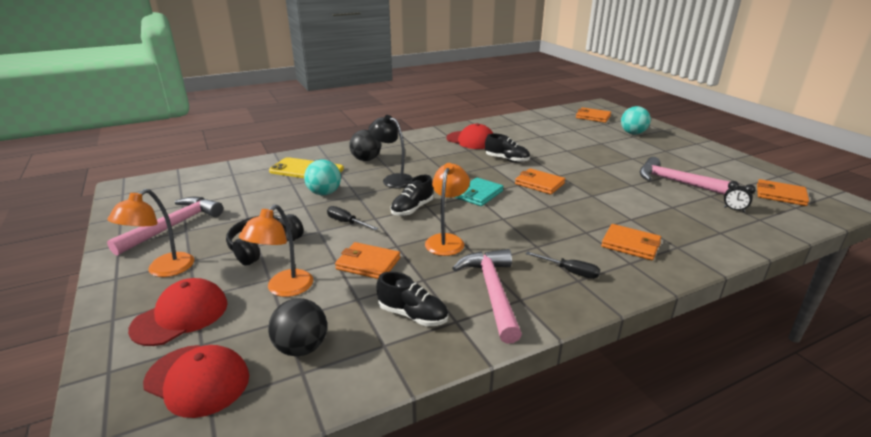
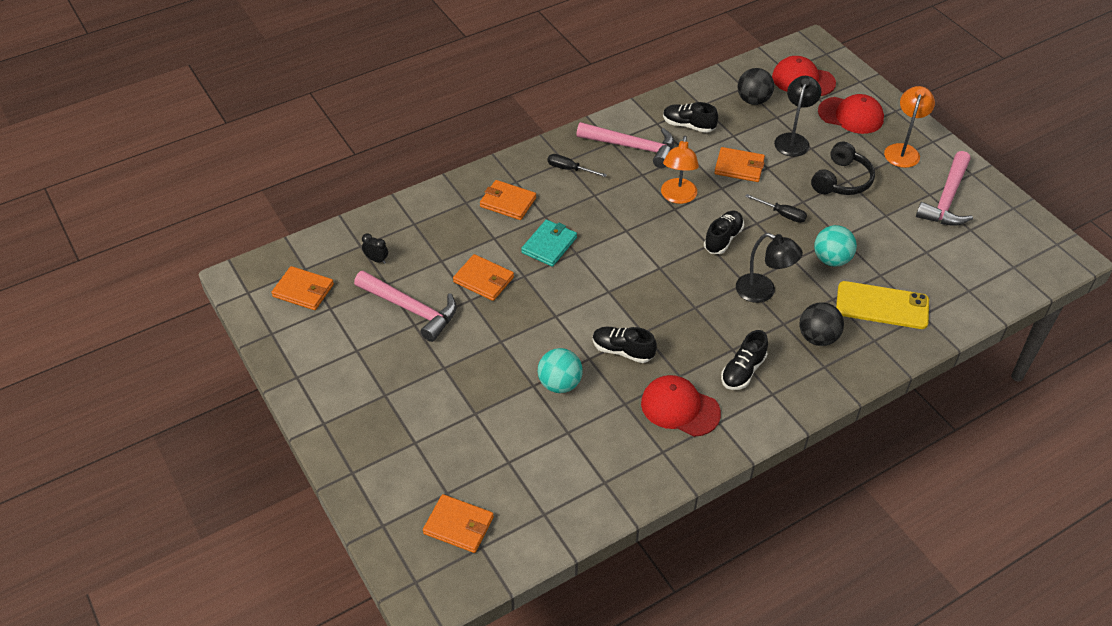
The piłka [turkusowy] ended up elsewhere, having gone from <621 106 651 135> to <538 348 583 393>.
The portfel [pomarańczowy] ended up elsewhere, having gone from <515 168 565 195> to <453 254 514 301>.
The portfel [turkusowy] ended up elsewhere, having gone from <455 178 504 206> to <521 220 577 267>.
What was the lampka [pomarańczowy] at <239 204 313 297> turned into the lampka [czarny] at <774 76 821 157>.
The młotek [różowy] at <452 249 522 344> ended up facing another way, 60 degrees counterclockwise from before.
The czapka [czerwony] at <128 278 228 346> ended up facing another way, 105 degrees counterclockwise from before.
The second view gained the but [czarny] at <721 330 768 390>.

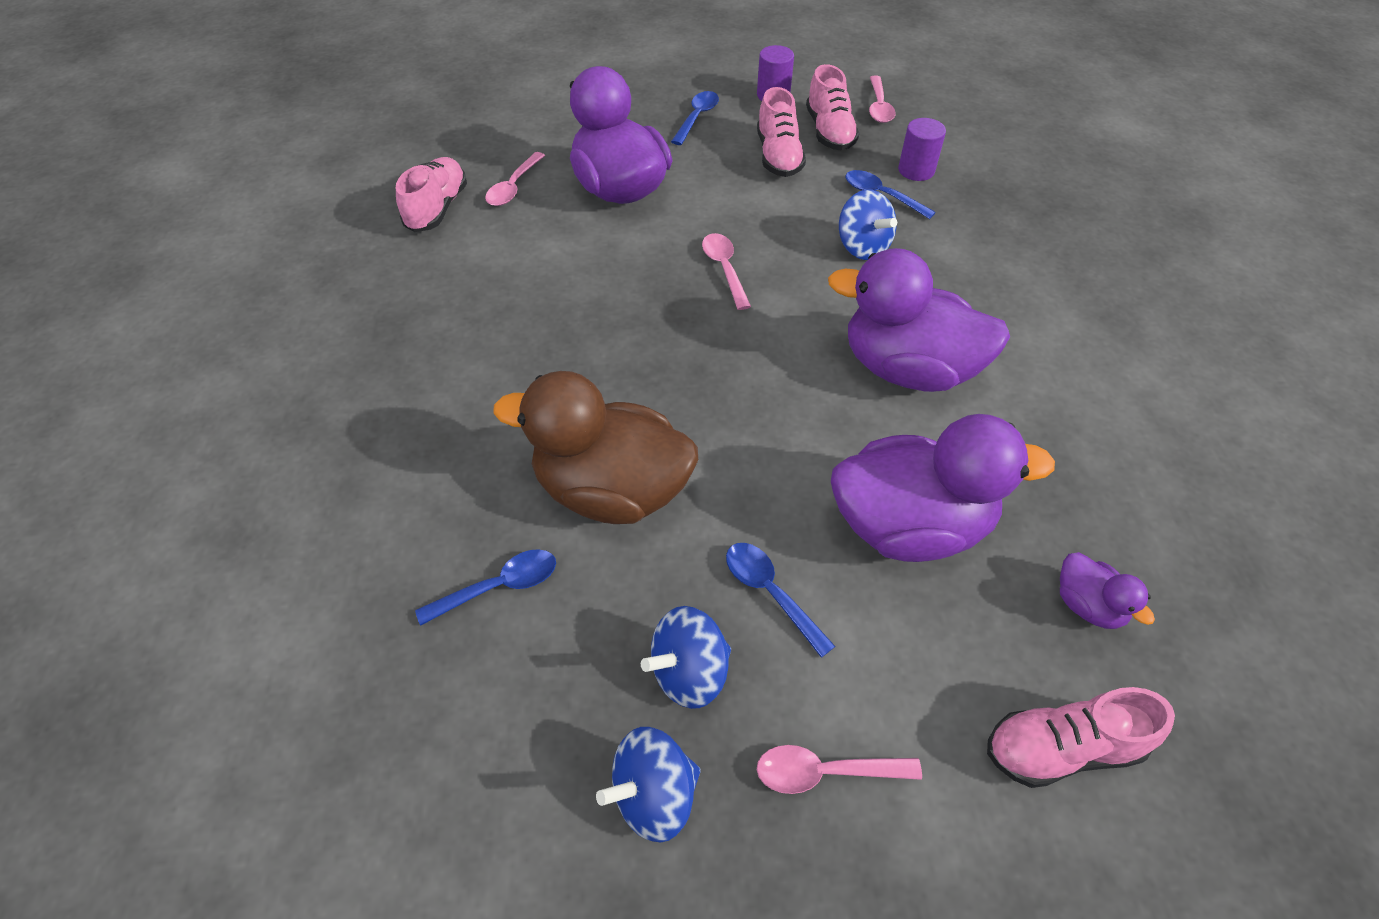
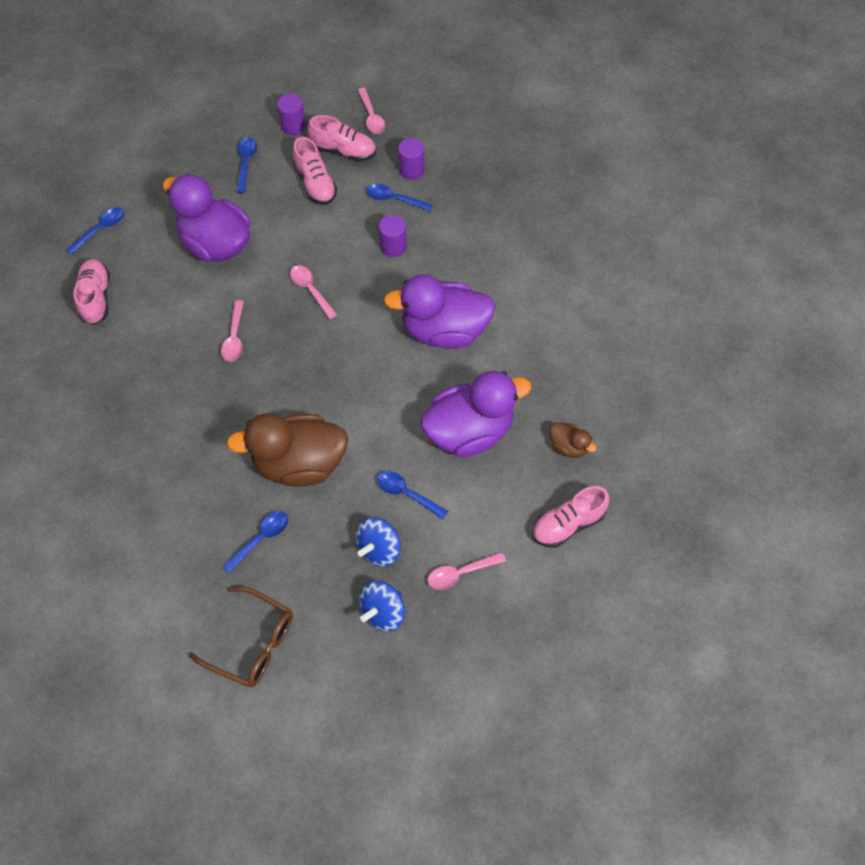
The but [różowy] at <806 64 859 151> ended up facing another way, 45 degrees counterclockwise from before.
The łyżka [różowy] ended up elsewhere, having gone from <485 152 545 206> to <221 300 244 362>.
Where the bączek [niebieski] stood at <839 189 897 260>, the walec [fioletowy] came to stand at <379 215 407 257>.
What was the kaczka [fioletowy] at <1060 552 1155 629> turned into the kaczka [brązowy] at <550 423 597 458>.
The second view gained the łyżka [niebieski] at <66 207 124 255>.
The second view gained the okulary [brązowy] at <188 587 293 687>.

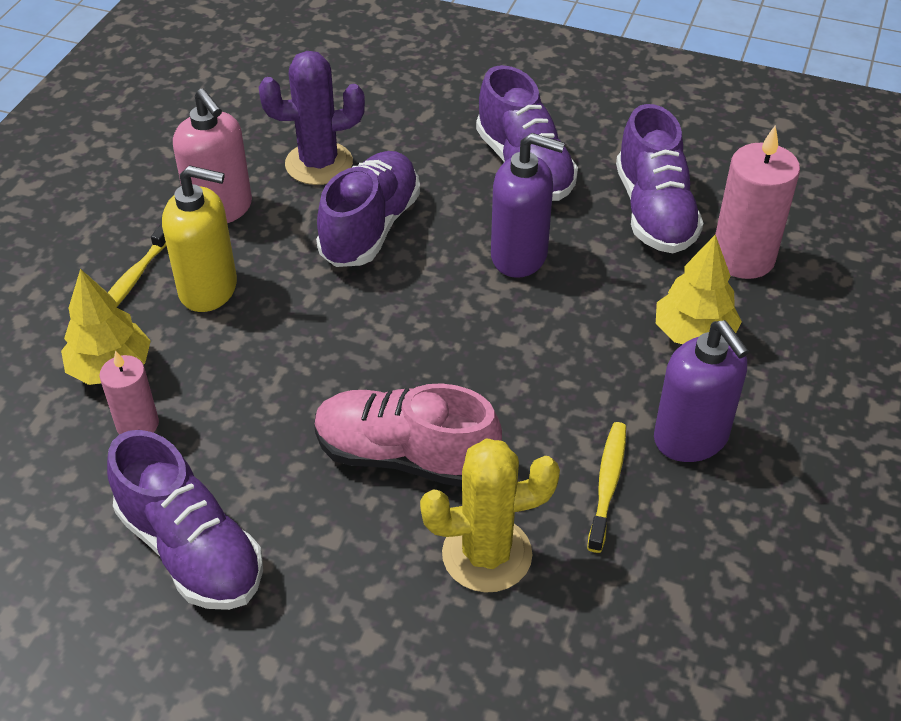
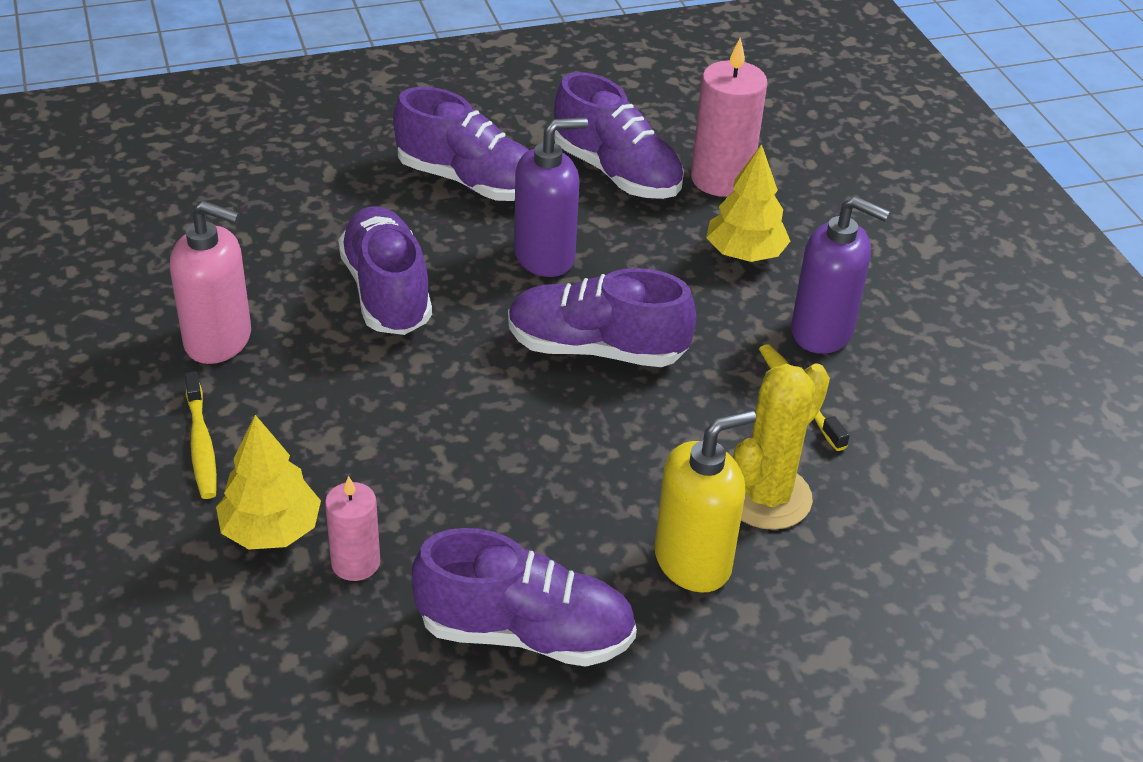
The second view lost the kaktus [fioletowy] at <259 51 365 185>.
The dozownik mydła [żółty] ended up elsewhere, having gone from <162 165 237 312> to <654 410 756 592>.
The second view lost the but [różowy] at <314 383 502 487>.
The second view gained the but [fioletowy] at <508 268 696 367>.

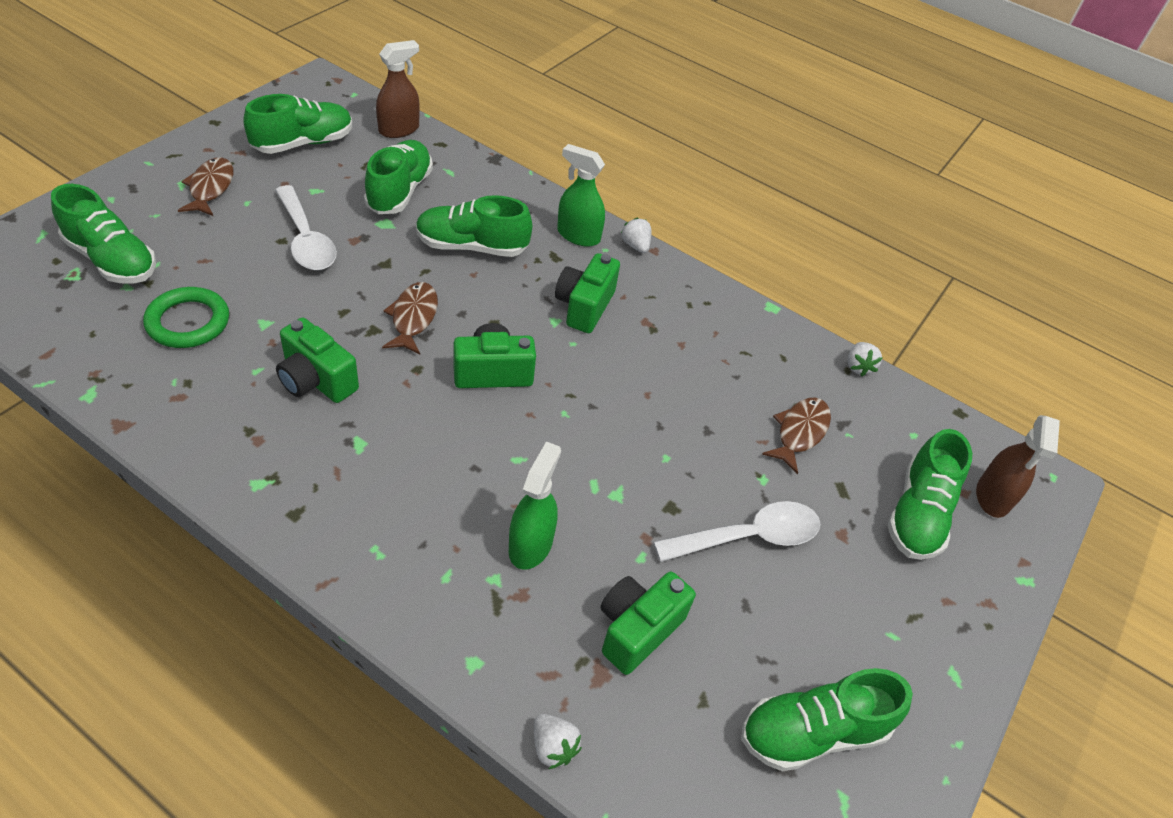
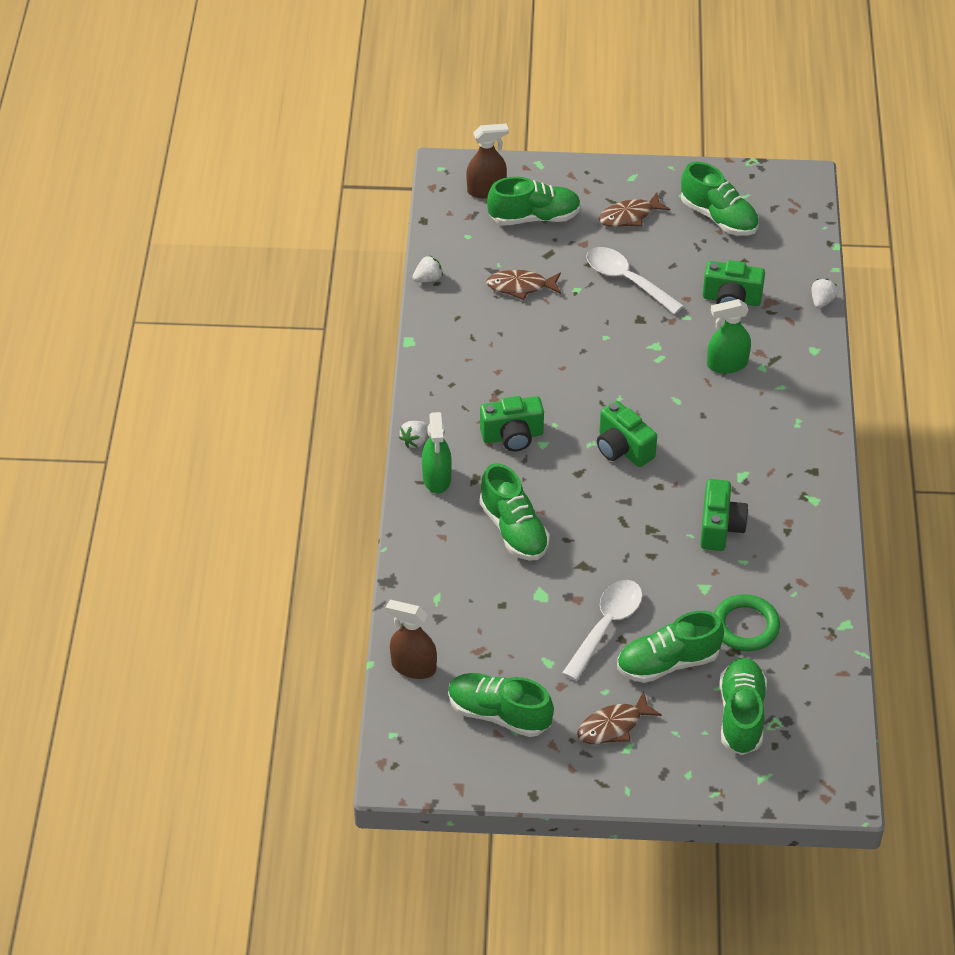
The but [zielony] ended up elsewhere, having gone from <364 140 433 214> to <617 611 724 683>.
The ryba [brązowy] ended up elsewhere, having gone from <382 282 438 354> to <598 192 670 227>.

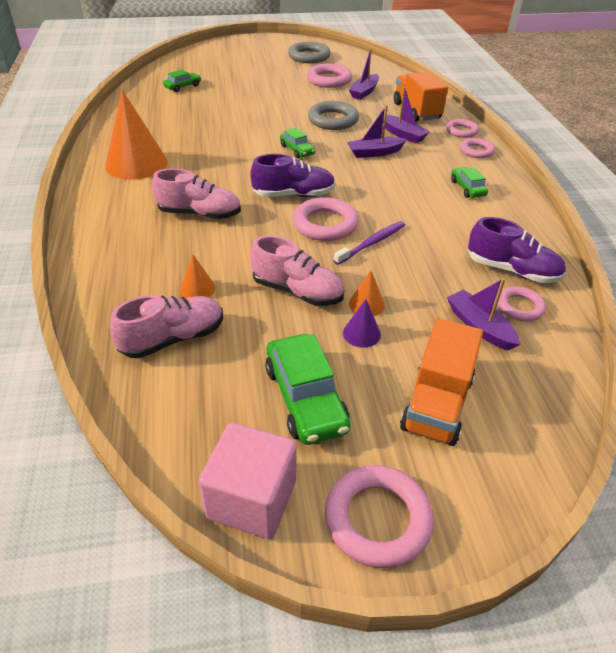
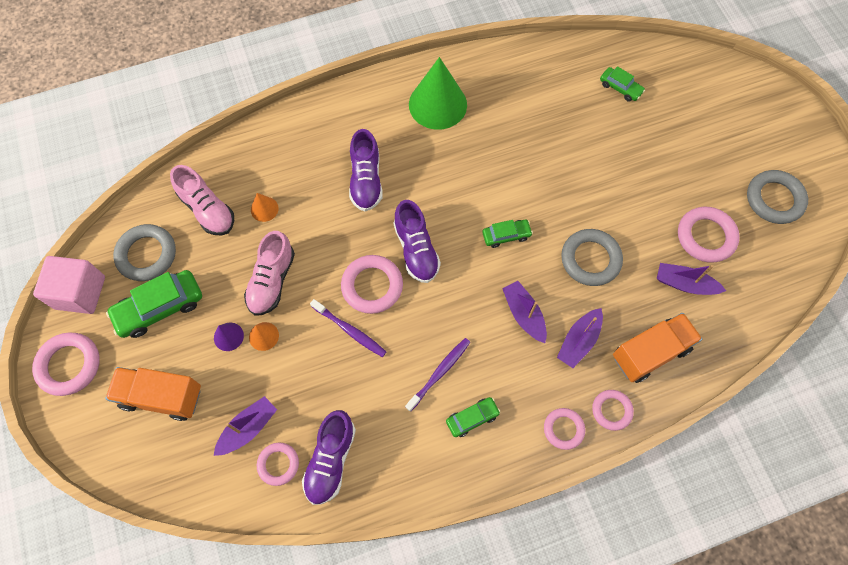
What was the stożek [pomarańczowy] at <105 89 168 180> turned into the stożek [zielony] at <409 57 467 130>.
The samochód [zielony] at <280 128 315 158> ended up facing another way, 150 degrees counterclockwise from before.
What was the but [różowy] at <152 168 241 219> turned into the but [fioletowy] at <349 129 383 211>.
The second view gained the pierścień [szary] at <113 224 176 281>.
The second view gained the szczoteczka do zębów [fioletowy] at <405 338 470 412>.

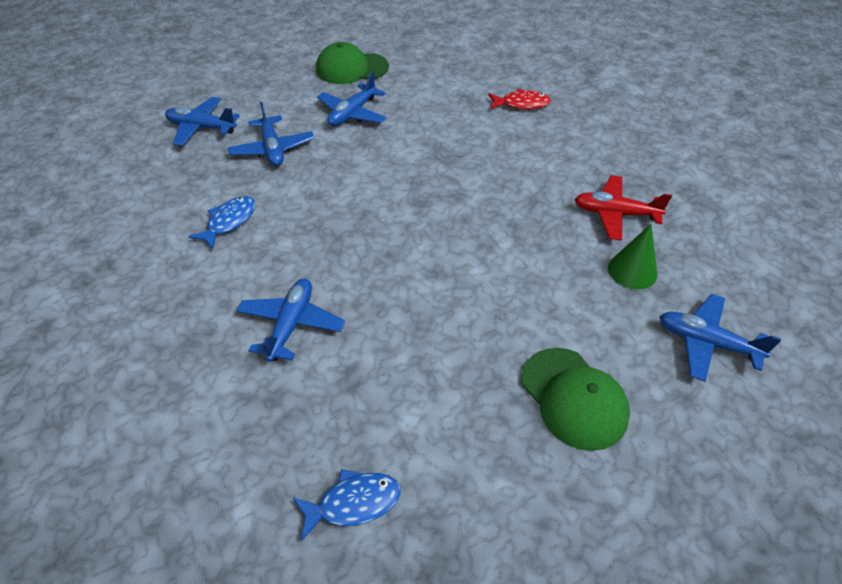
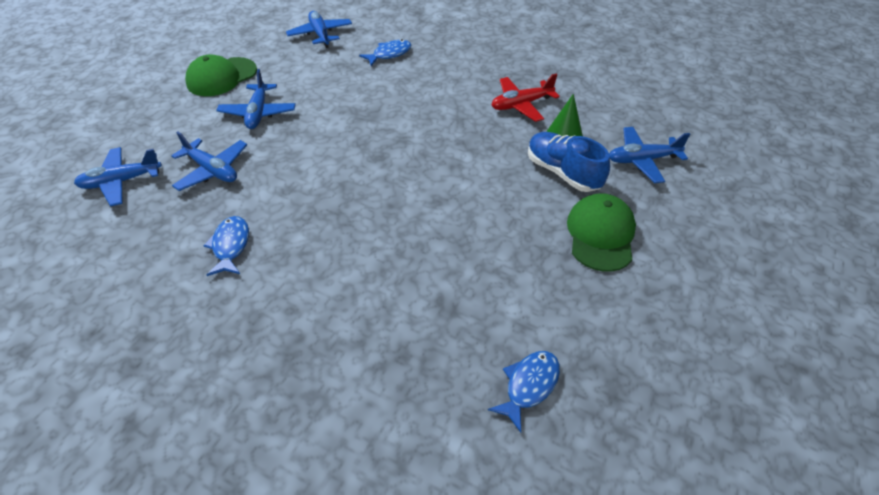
What was the ryba [czerwony] at <488 89 551 110> turned into the ryba [niebieski] at <359 39 411 66>.
The samolot [niebieski] ended up elsewhere, having gone from <236 278 345 362> to <286 11 352 48>.
The czapka [zielony] at <521 348 630 451> ended up facing another way, 105 degrees counterclockwise from before.
The second view gained the but [niebieski] at <528 132 610 192>.

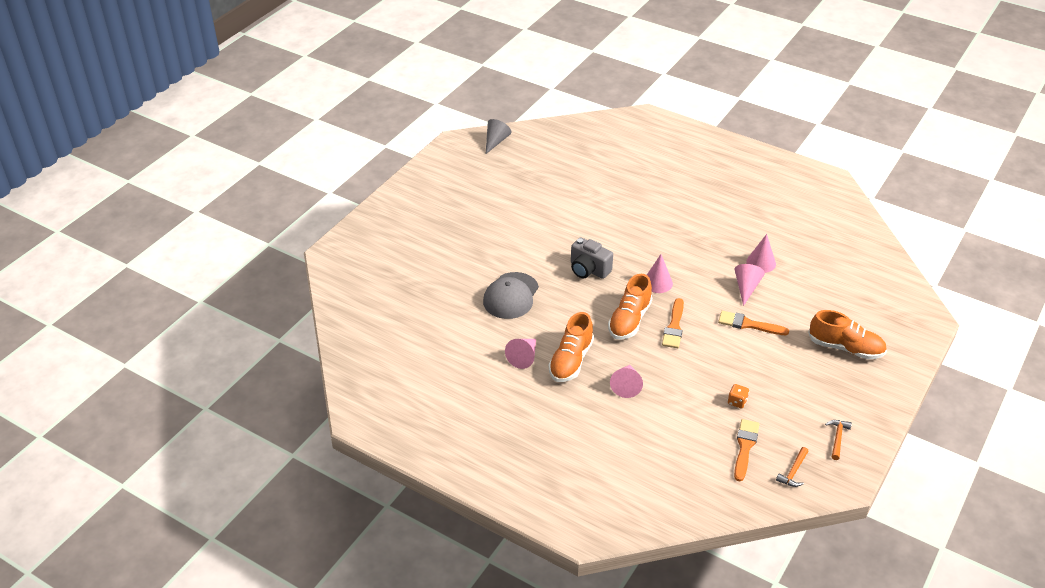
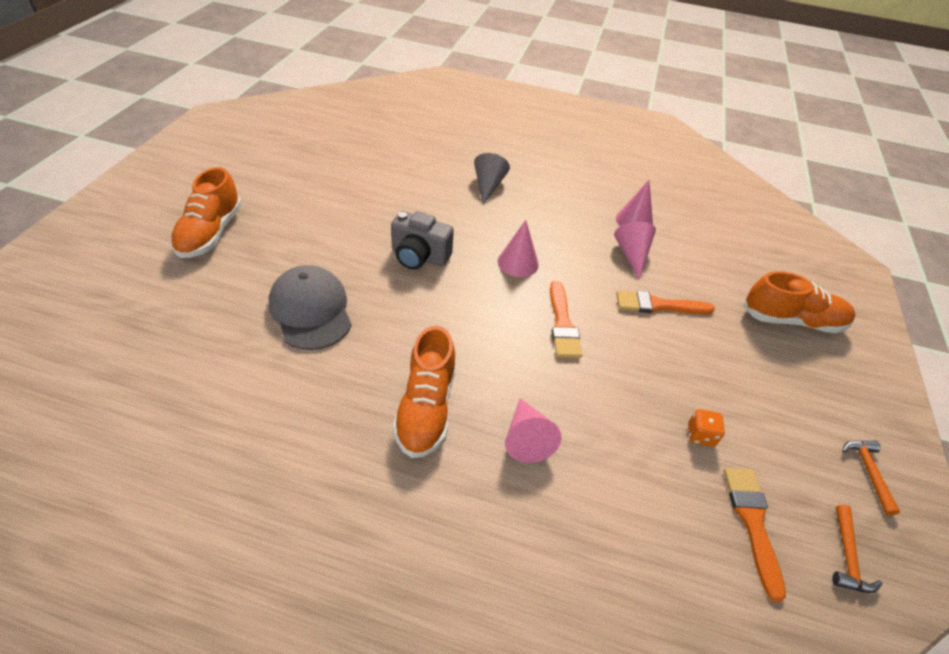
The stożek [szary] ended up elsewhere, having gone from <486 119 512 154> to <474 153 510 205>.
The czapka [szary] at <483 272 539 319> ended up facing another way, 150 degrees clockwise from before.
The but [pomarańczowy] ended up elsewhere, having gone from <608 274 652 340> to <170 167 242 258>.
The second view lost the stożek [różowy] at <505 339 536 369>.

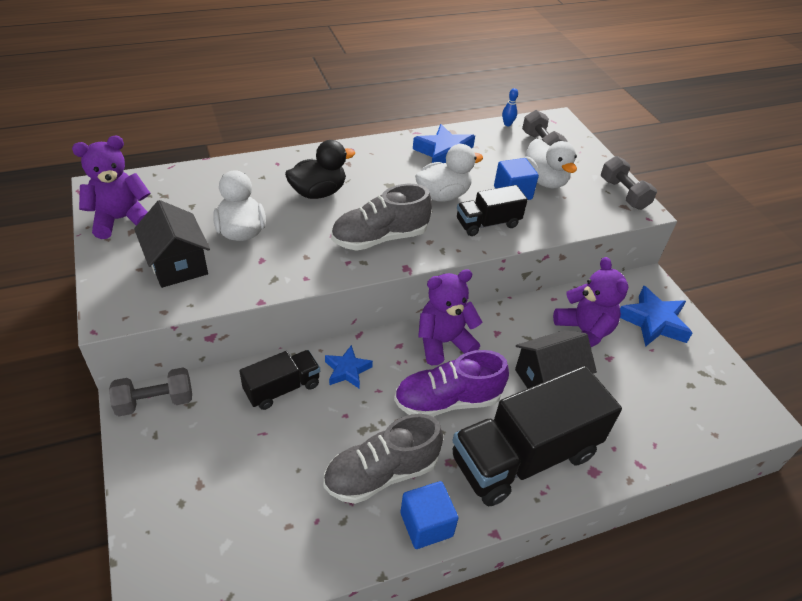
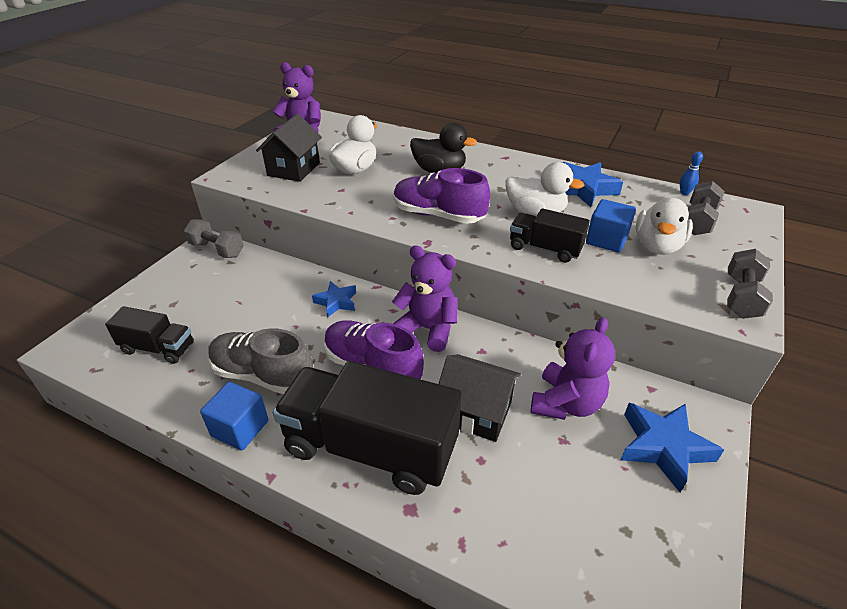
What was the but [szary] at <331 184 432 251> turned into the but [fioletowy] at <394 168 490 224>.
The ciężarówka [czarny] ended up elsewhere, having gone from <240 350 320 410> to <105 306 194 364>.

